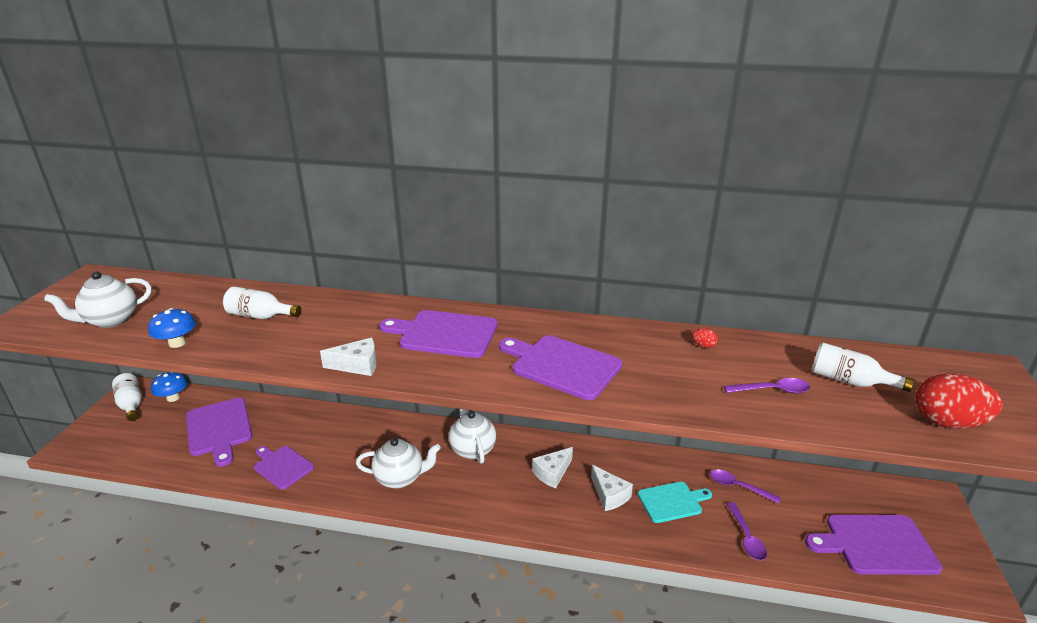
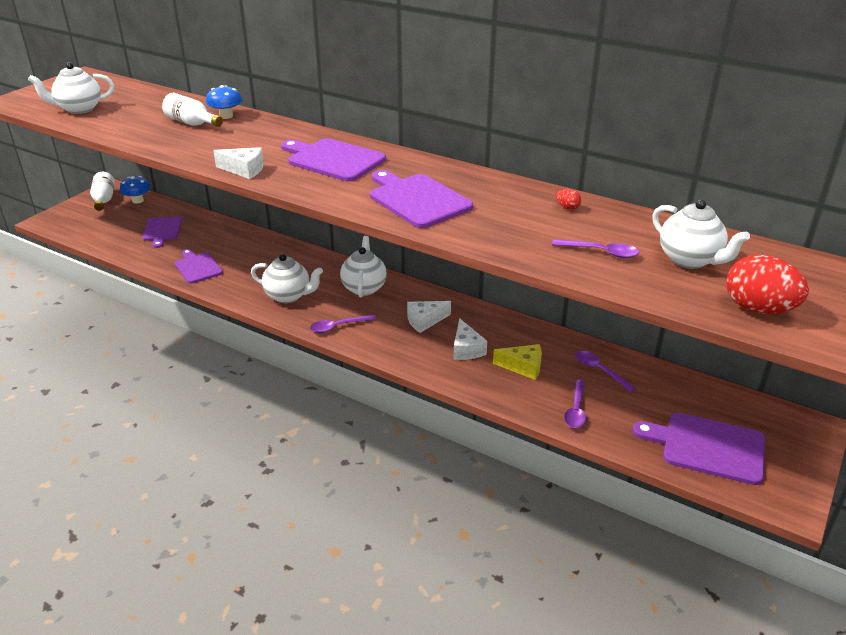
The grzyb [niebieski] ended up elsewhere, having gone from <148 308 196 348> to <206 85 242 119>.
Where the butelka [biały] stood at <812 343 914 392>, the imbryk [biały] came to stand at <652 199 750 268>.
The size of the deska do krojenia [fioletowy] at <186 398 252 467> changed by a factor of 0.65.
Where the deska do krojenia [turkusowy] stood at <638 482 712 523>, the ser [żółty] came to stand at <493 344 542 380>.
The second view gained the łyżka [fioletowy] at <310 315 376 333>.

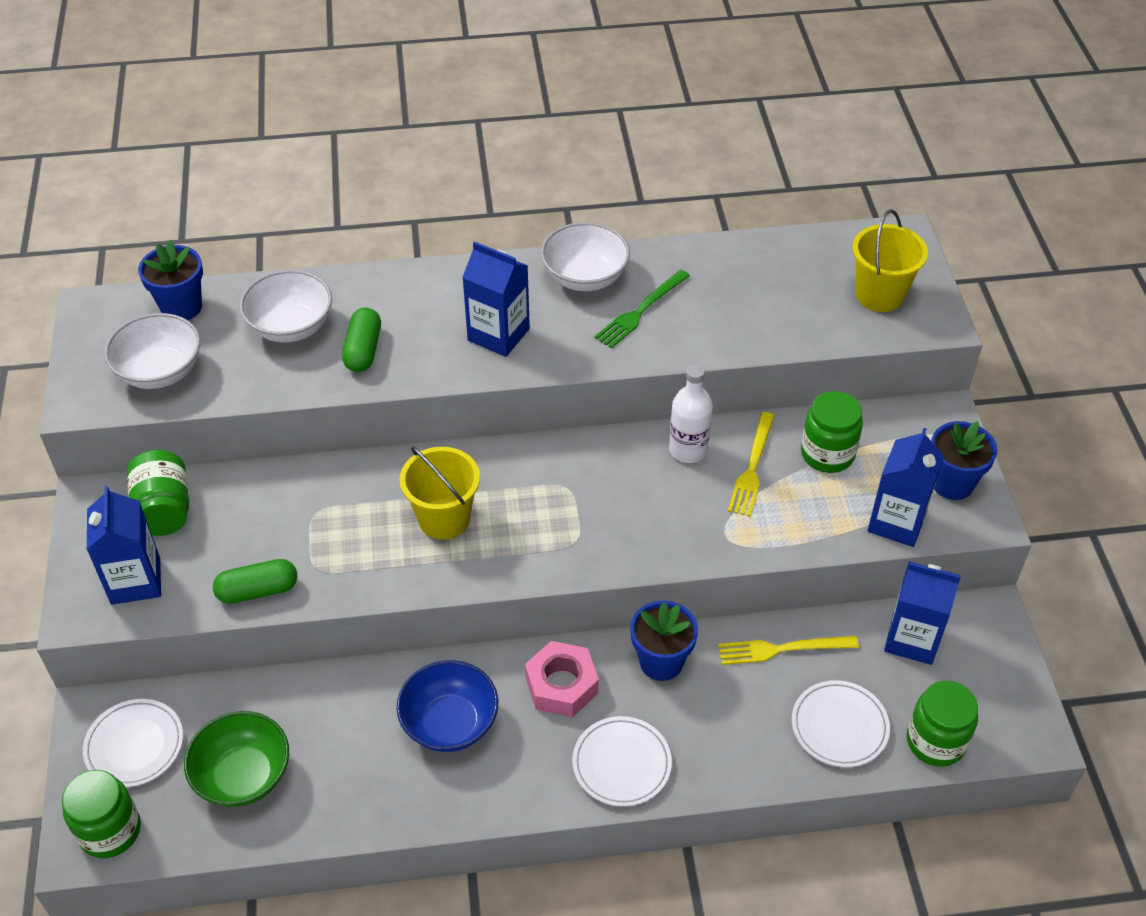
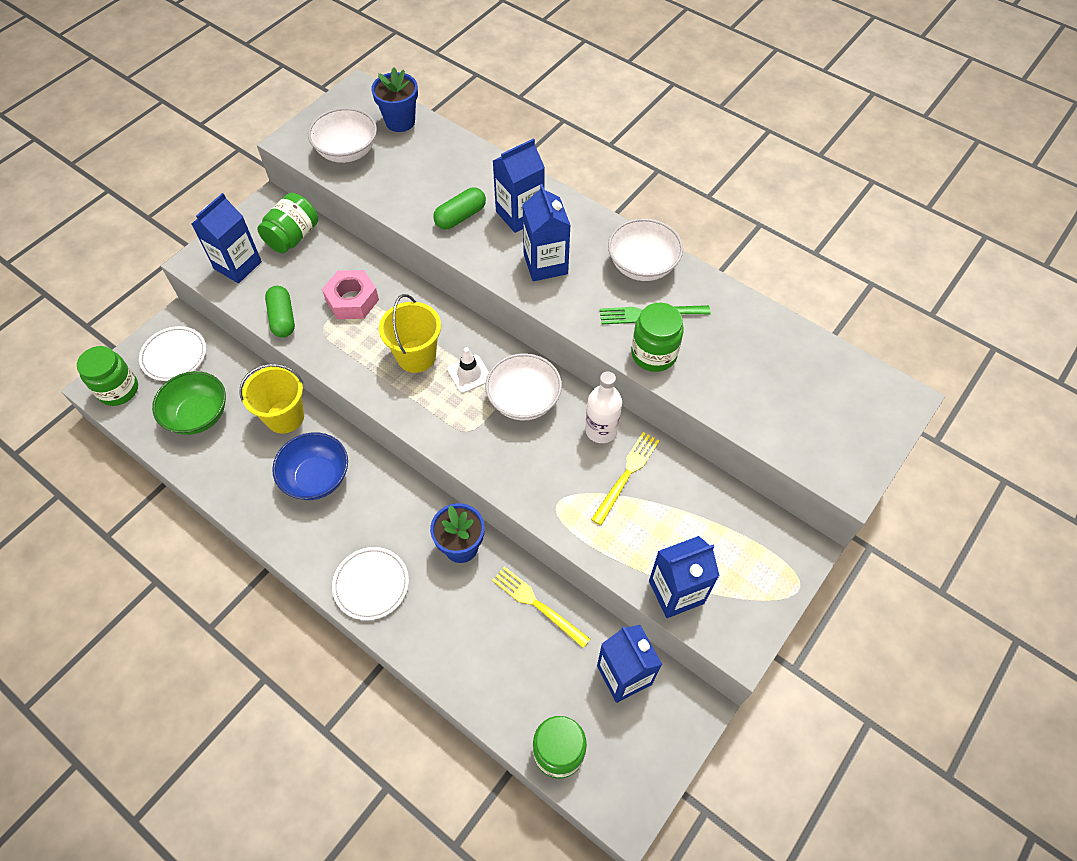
The wiadro [żółty] ended up elsewhere, having gone from <852 210 928 312> to <239 364 304 434>.
The miska [biały] ended up elsewhere, having gone from <239 270 332 343> to <485 353 562 420>.
The słoik [zielony] ended up elsewhere, having gone from <801 391 863 473> to <631 303 684 372>.
The widelec [żółty] at <728 412 775 517> ended up facing another way, 150 degrees clockwise from before.
The second view lost the doniczka [niebieski] at <931 421 998 500>.
The kapsułka [zielony] at <213 559 297 604> ended up facing another way, 45 degrees clockwise from before.
The nakrętka [różowy] ended up elsewhere, having gone from <525 641 599 717> to <322 270 379 319>.
The second view lost the talerz [biały] at <792 680 890 767>.
The second view gained the karton mleka [niebieski] at <493 138 545 233>.
The second view gained the pachołek [biały] at <447 347 489 393>.

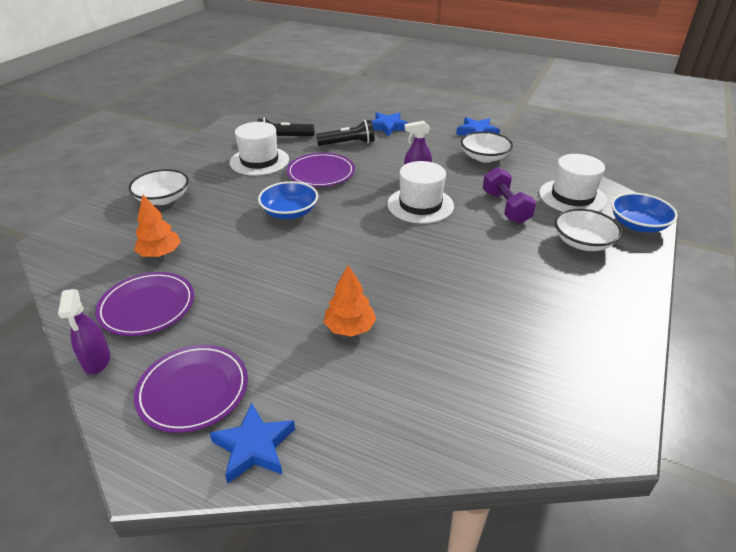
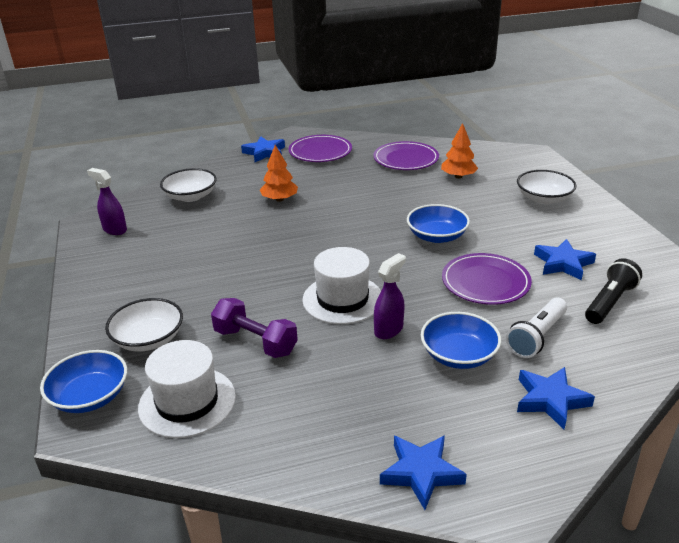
What was the latarka [czarny] at <316 120 374 146> turned into the latarka [biały] at <506 298 567 358>.
Where the kapelusz [biały] stood at <230 122 289 176>, the gwiazda [niebieski] came to stand at <534 239 596 280>.
The miska [biały] ended up elsewhere, having gone from <461 132 513 163> to <160 168 216 202>.
The spryskiwacz [fioletowy] ended up elsewhere, having gone from <58 289 110 374> to <87 168 127 235>.
The second view gained the miska [niebieski] at <421 312 501 369>.

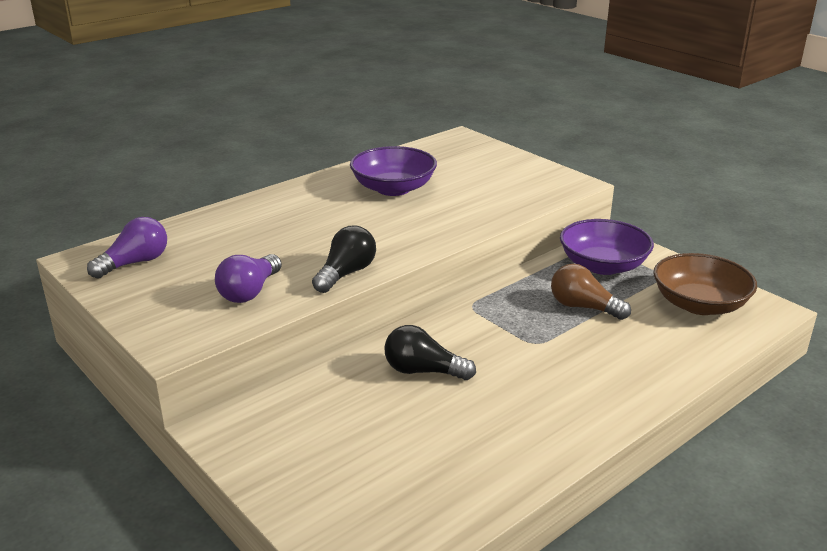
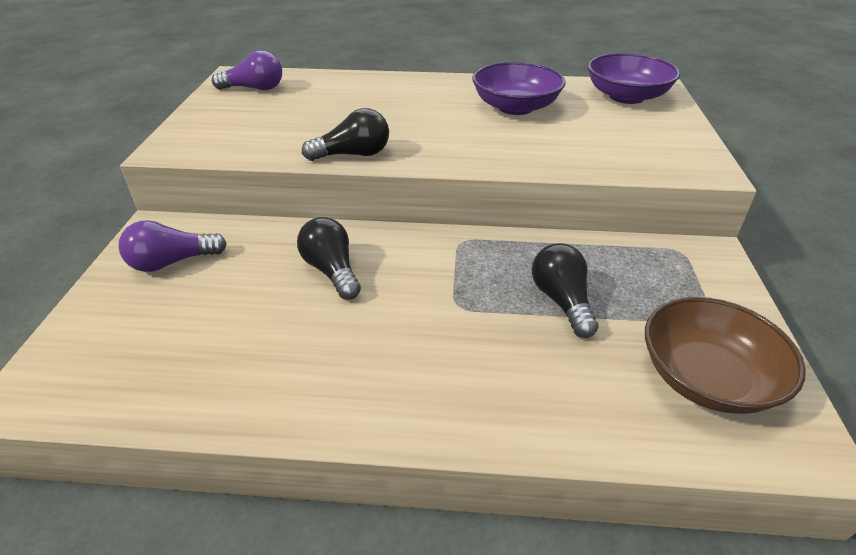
The miska [fioletowy] ended up elsewhere, having gone from <560 219 654 275> to <588 53 680 104>.
The żarówka [fioletowy] ended up elsewhere, having gone from <215 254 282 303> to <119 220 227 272>.
What was the żarówka [brązowy] at <551 264 631 320> turned into the żarówka [czarny] at <532 243 598 338>.

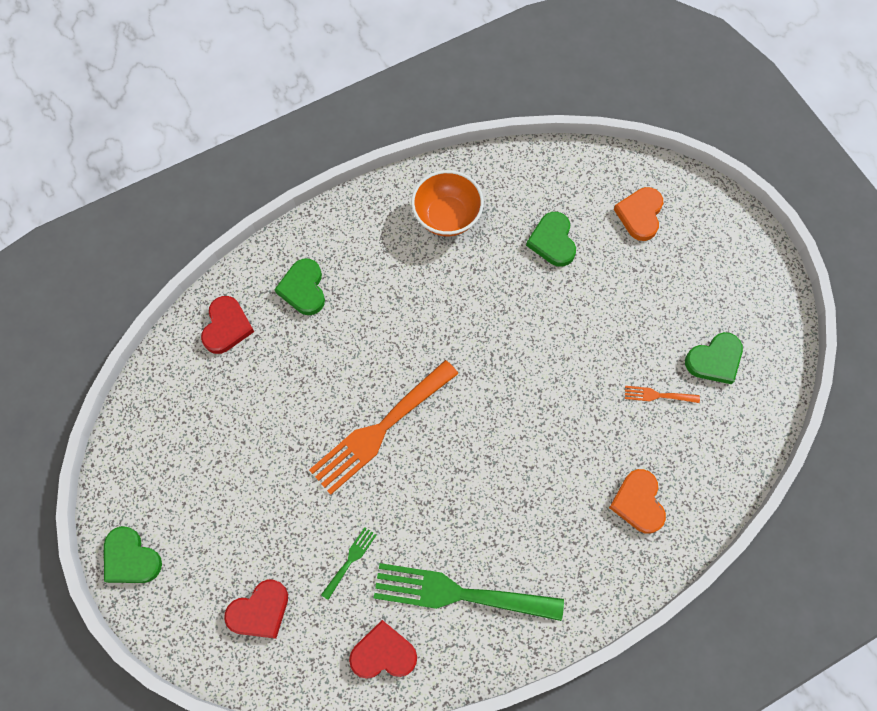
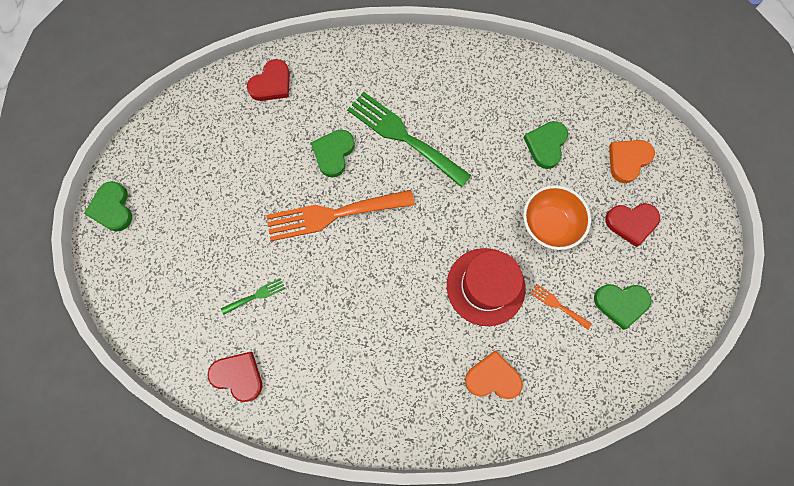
The miska [pomarańczowy] ended up elsewhere, having gone from <411 170 484 236> to <523 185 591 250>.
The serce [zielony] ended up elsewhere, having gone from <274 259 325 315> to <311 130 355 178>.
The serce [pomarańczowy] at <609 469 666 534> ended up facing another way, 75 degrees clockwise from before.
The widelec [zielony] ended up elsewhere, having gone from <374 563 564 621> to <347 92 471 188>.
The serce [czerwony] ended up elsewhere, having gone from <224 580 288 639> to <605 203 660 247>.
The second view gained the kapelusz [czerwony] at <447 248 526 326>.

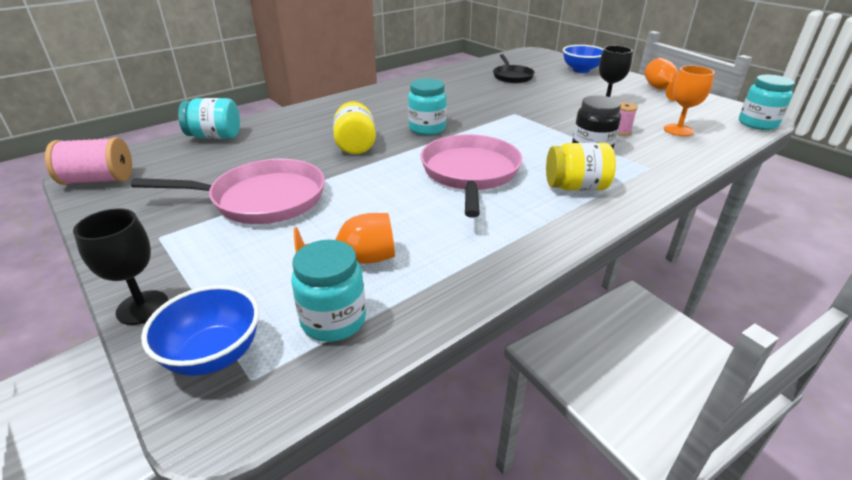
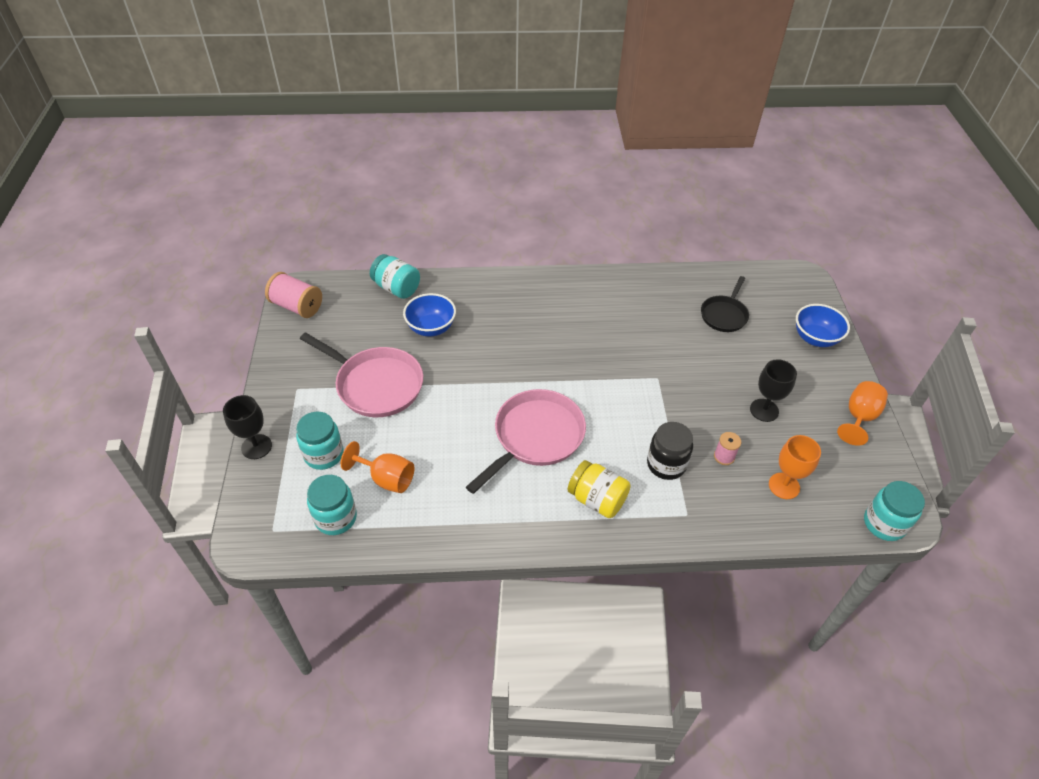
The słoik [turkusowy] ended up elsewhere, having gone from <408 78 447 135> to <296 412 344 470>.
The second view lost the słoik [żółty] at <333 101 376 154>.
The miska [niebieski] ended up elsewhere, having gone from <141 285 259 376> to <403 293 456 336>.

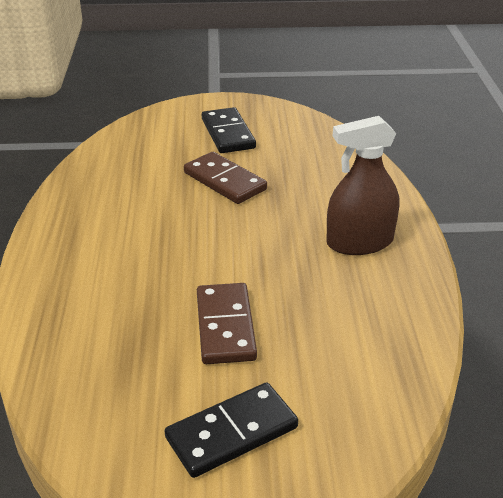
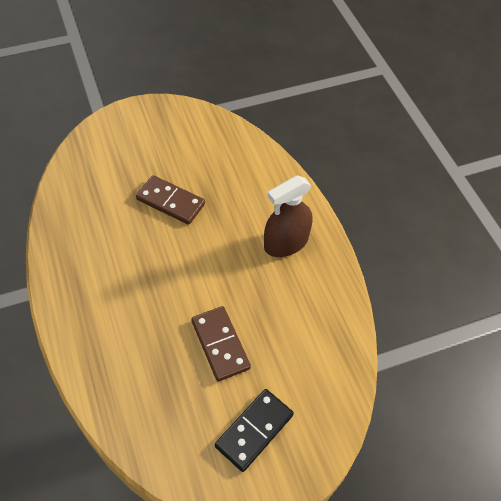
The second view lost the kostka domina [czarny] at <202 107 256 153>.

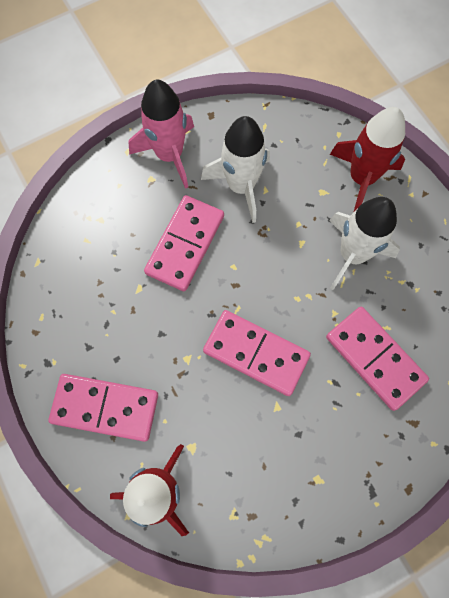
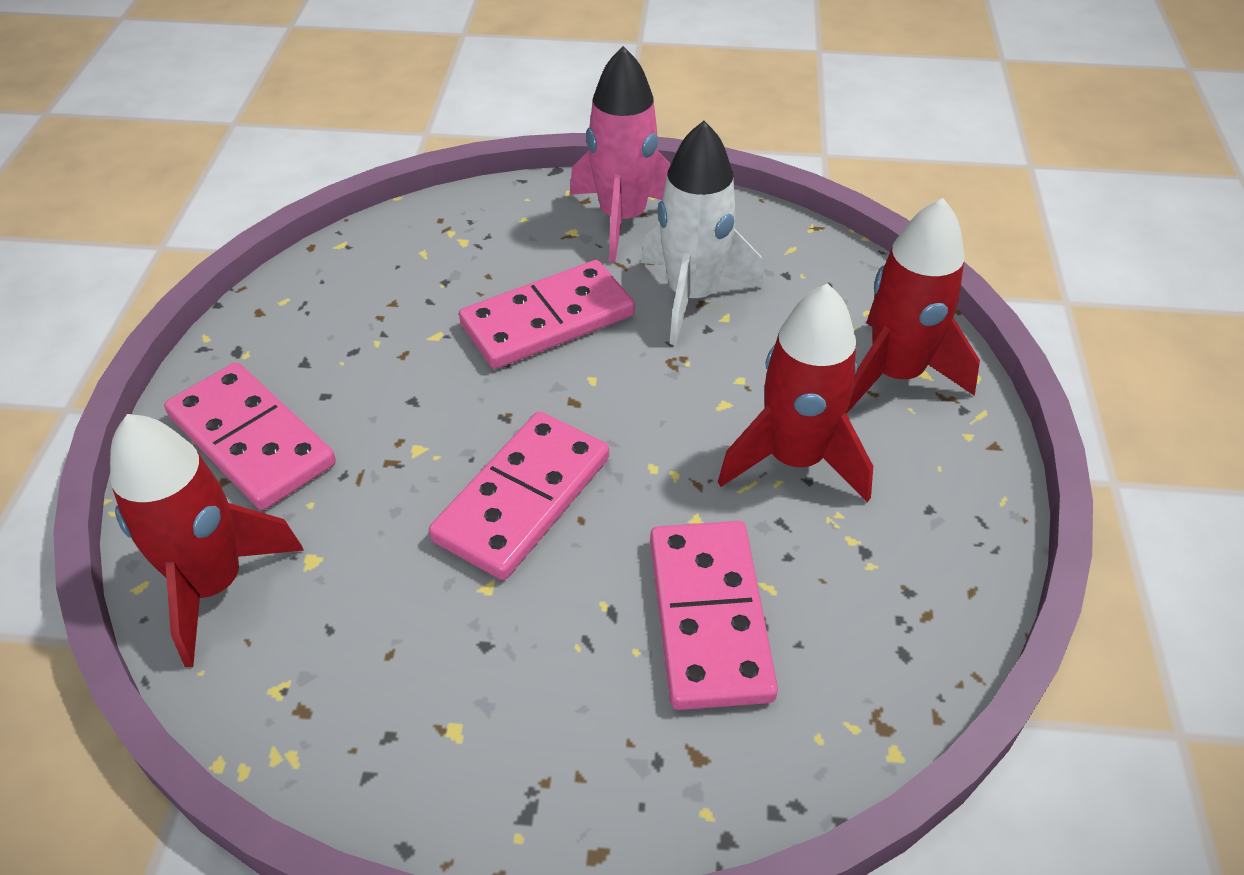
What was the rakieta [biały] at <329 197 400 290> turned into the rakieta [czerwony] at <718 283 873 502>.
The kostka domina [różowy] at <203 310 311 396> ended up facing another way, 60 degrees clockwise from before.

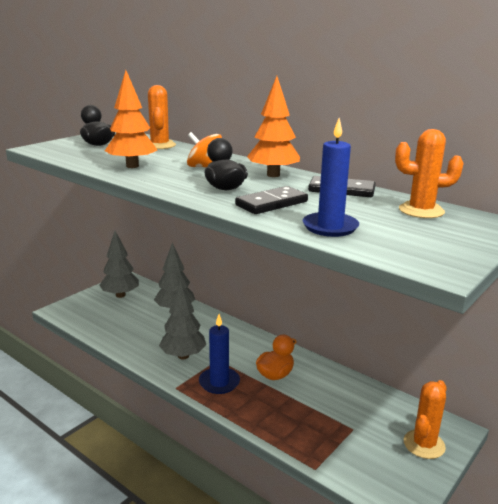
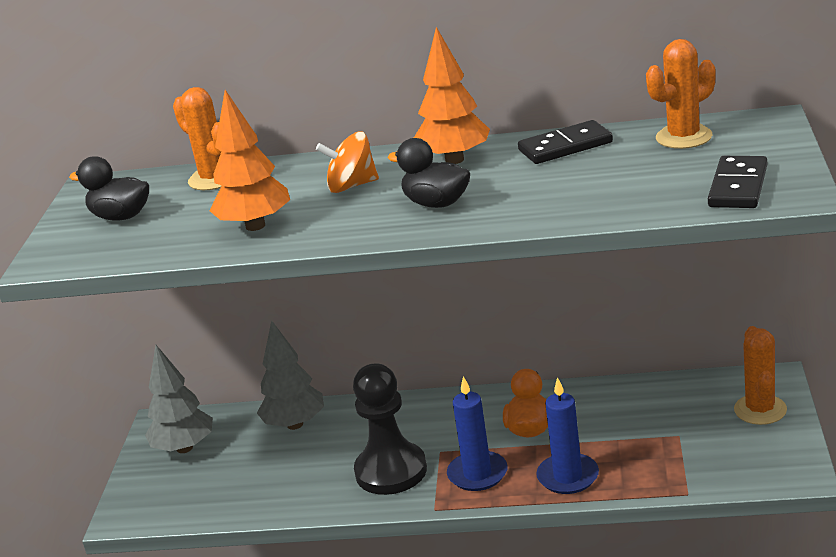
The świeca [niebieski] ended up elsewhere, having gone from <303 118 359 237> to <536 377 599 494>.
The kostka domina [czarny] ended up elsewhere, having gone from <235 186 308 214> to <708 156 767 208>.
Where the drzewko [szary] stood at <159 281 206 359>, the pionek [czarny] came to stand at <353 363 427 495>.

